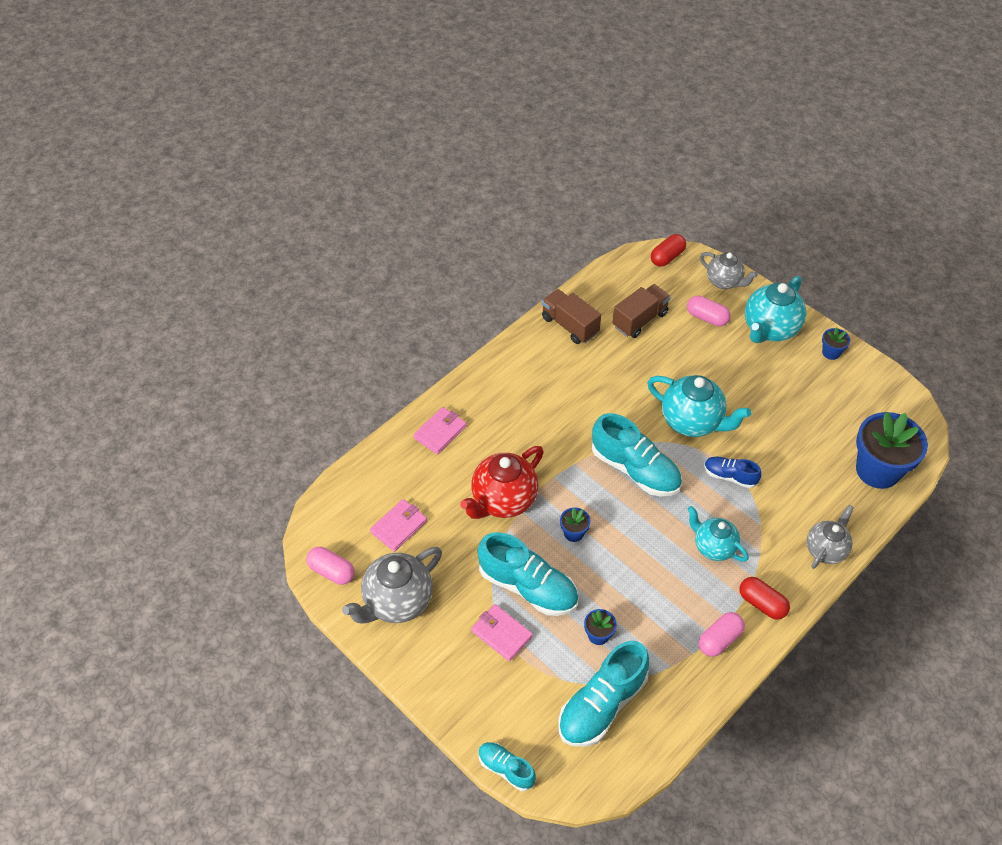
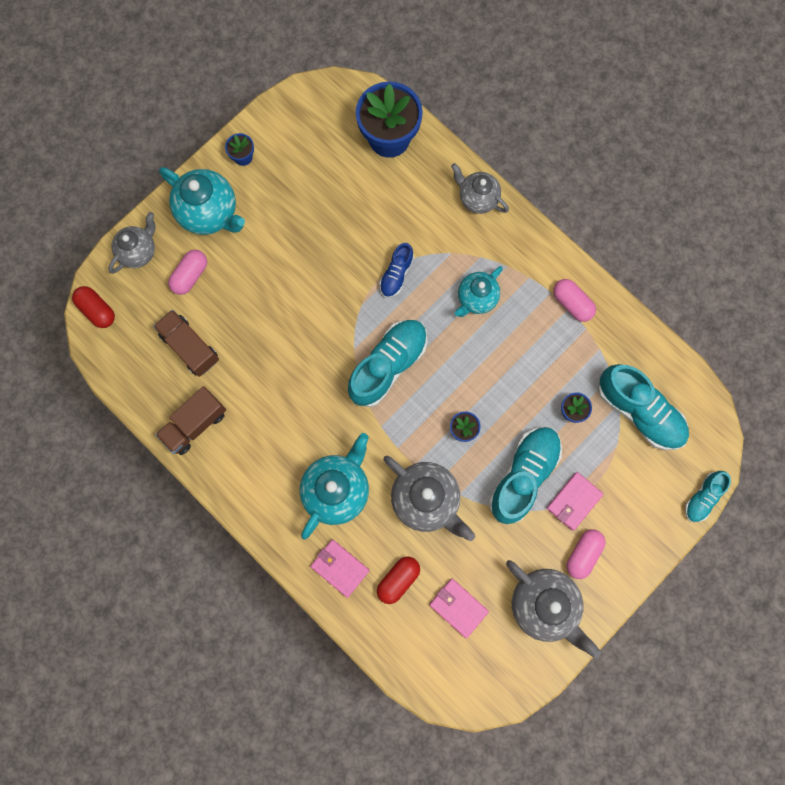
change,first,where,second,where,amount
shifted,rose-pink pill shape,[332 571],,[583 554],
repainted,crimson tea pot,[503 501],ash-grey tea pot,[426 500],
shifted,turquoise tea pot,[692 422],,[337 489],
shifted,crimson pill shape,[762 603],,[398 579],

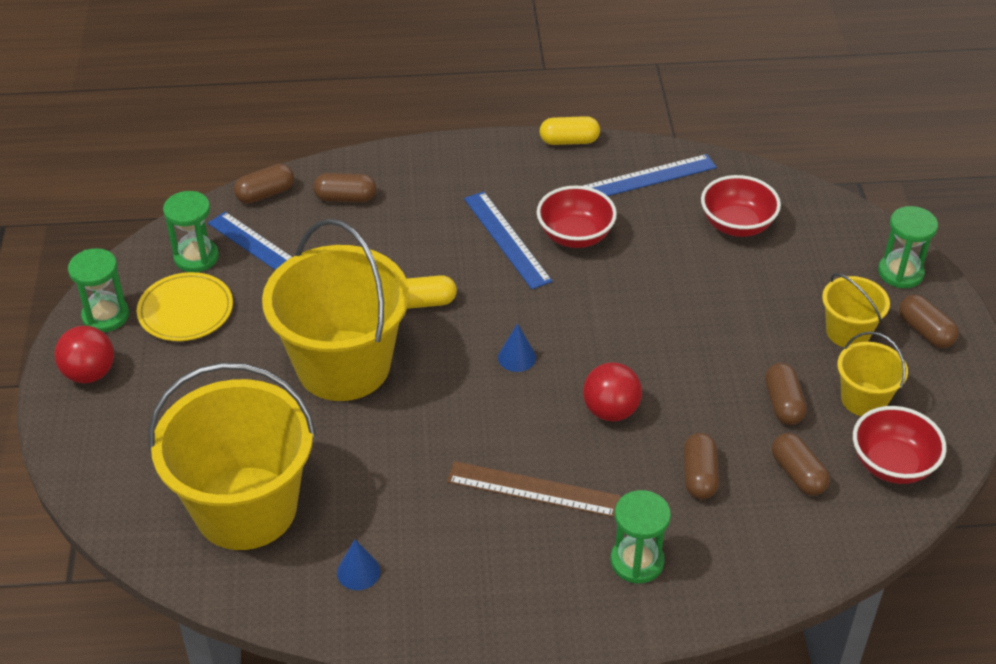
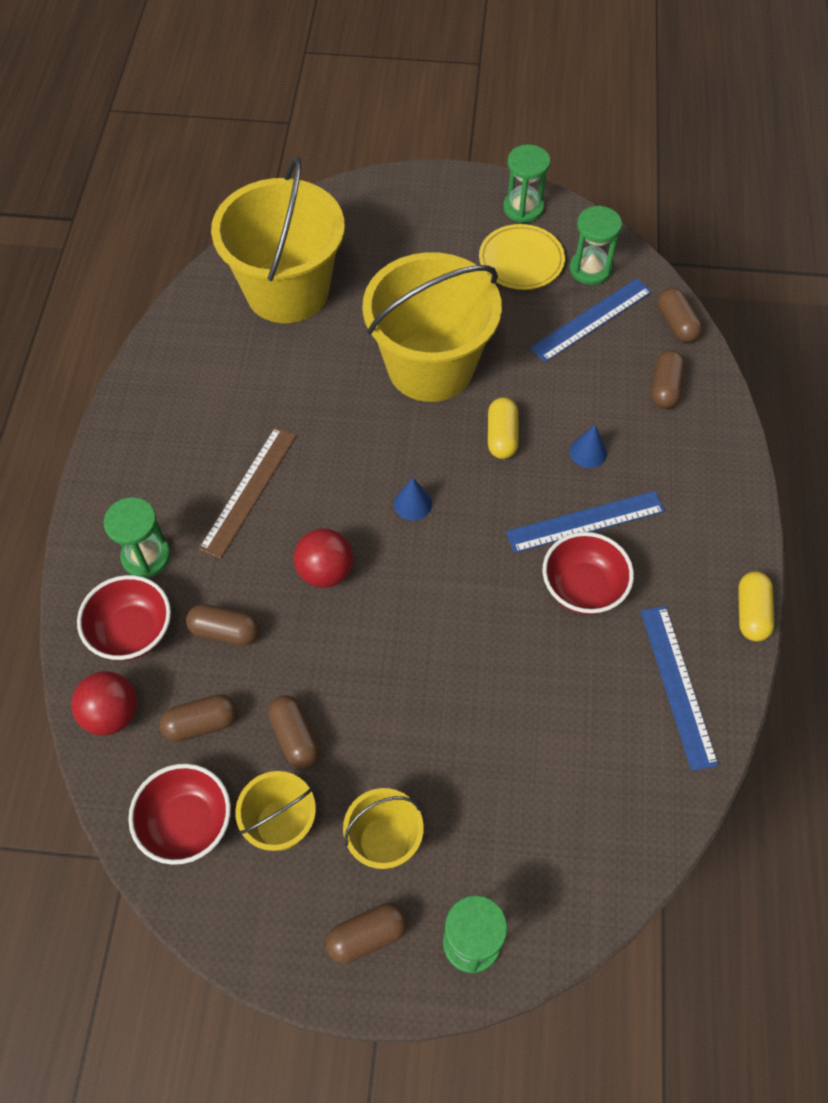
change,first,where,second,where,amount
shifted,crimson ball,[90 373],,[112 714],
shifted,cobalt cone shape,[358 572],,[588 452],
shifted,crimson deep dish,[737 225],,[132 632],
rotated,russet pill shape,[783 404],,[295 737],60 degrees clockwise

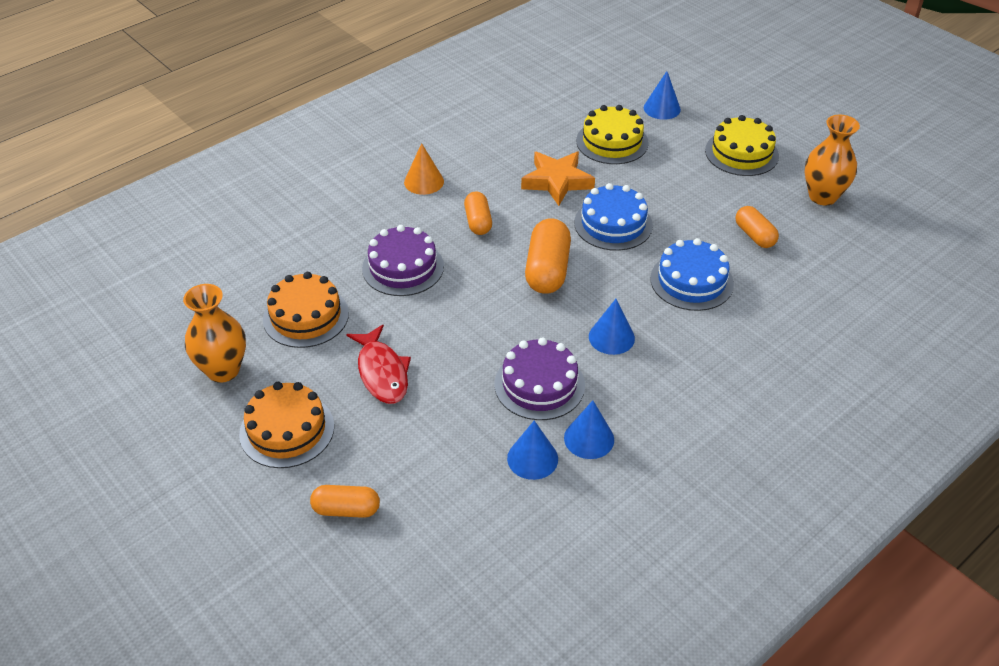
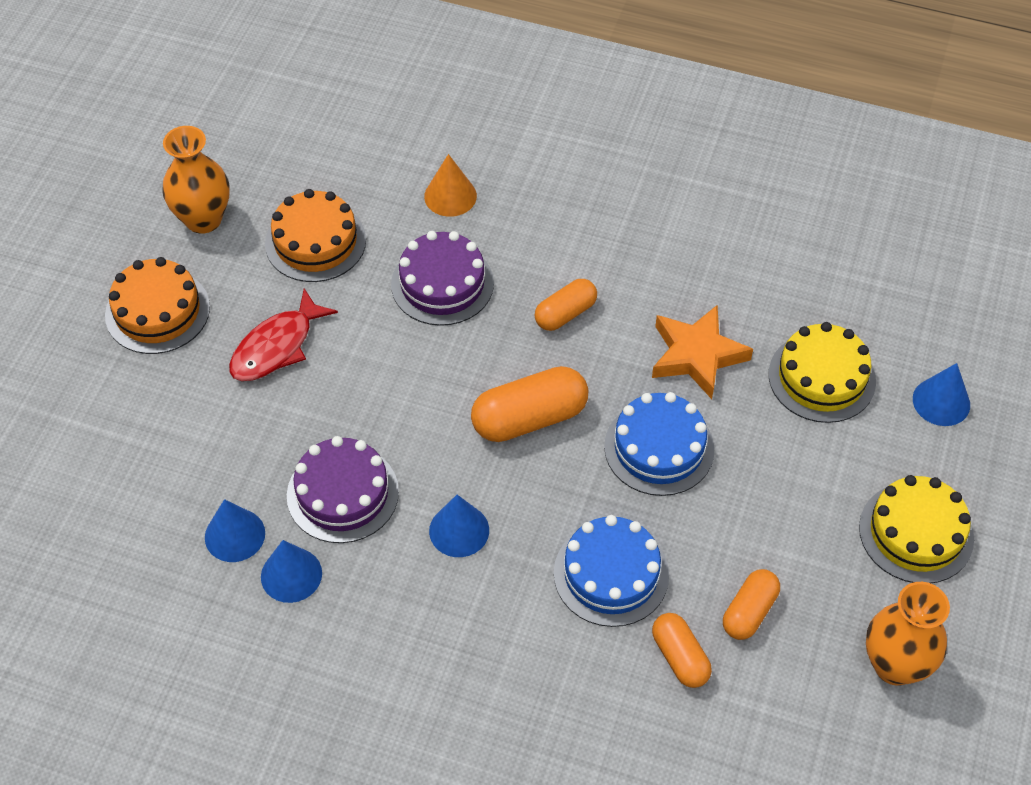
change,first,where,second,where,amount
shifted,orange-coloured pill shape,[346 509],,[680 657],
shifted,orange-coloured cone shape,[424 181],,[450 196],

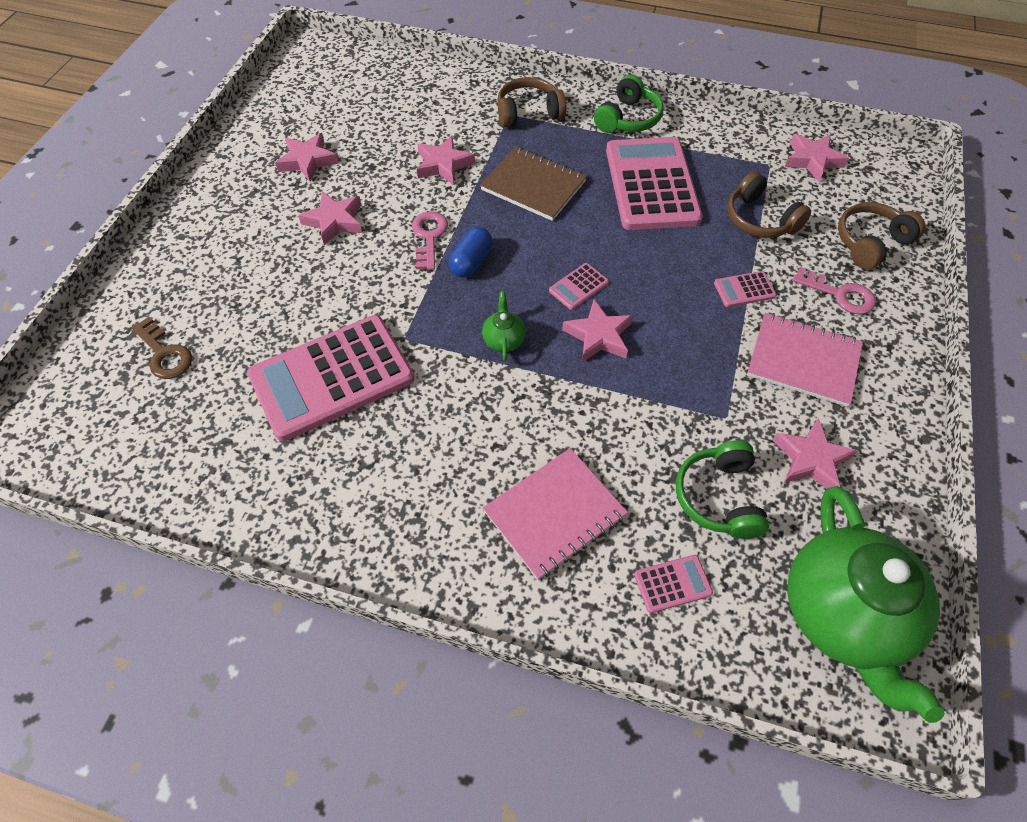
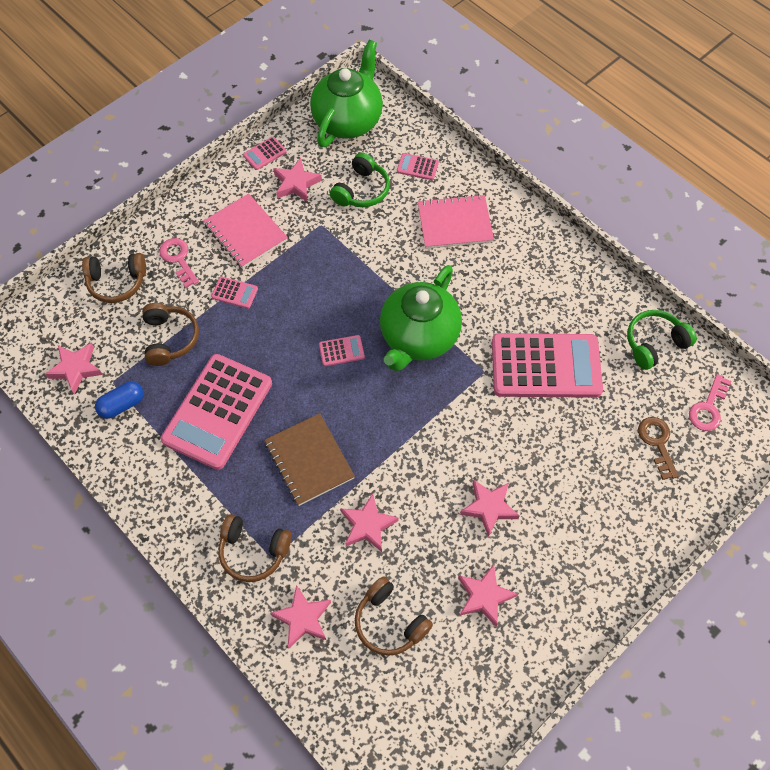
change,first,where,second,where,amount
shifted,rose-pink latchkey,[429 237],,[708 408],
shifted,cobalt pill shape,[471 262],,[122 405],
scaled,emerald tea pot,[504 340],,[418 337],x2.49
shifted,rose-pink star shape,[598 336],,[302 618],
shifted,emerald headphones,[628 119],,[654 343],
new,,,rose-pink pocket calculator,[264 153],
new,,,russet headphones,[389 622],

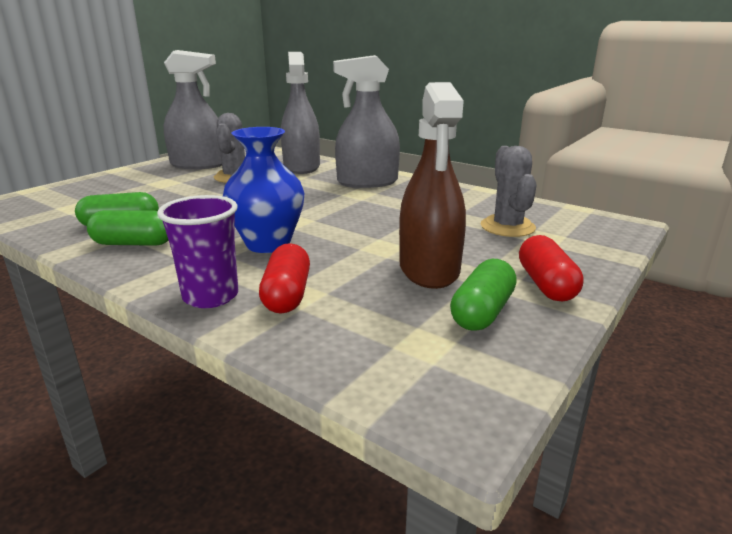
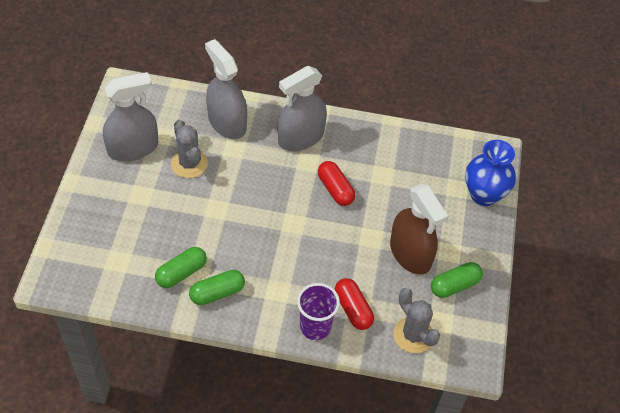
change,first,where,second,where,amount
shifted,cobalt tall vase,[268 244],,[484 195],
rotated,emerald pill shape,[482 312],,[454 285],60 degrees clockwise
shifted,ash-grey prickly plant,[507 227],,[413 335],
shifted,crimson pill shape,[546 284],,[335 189],

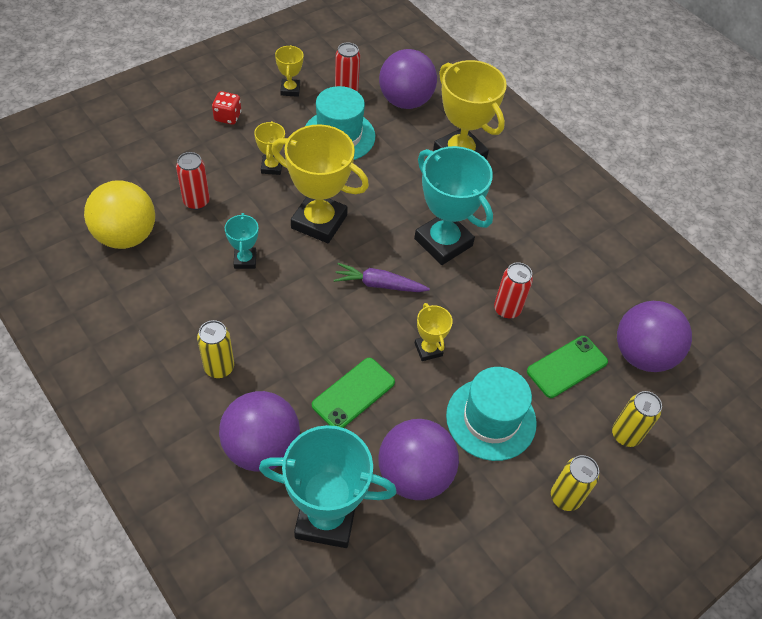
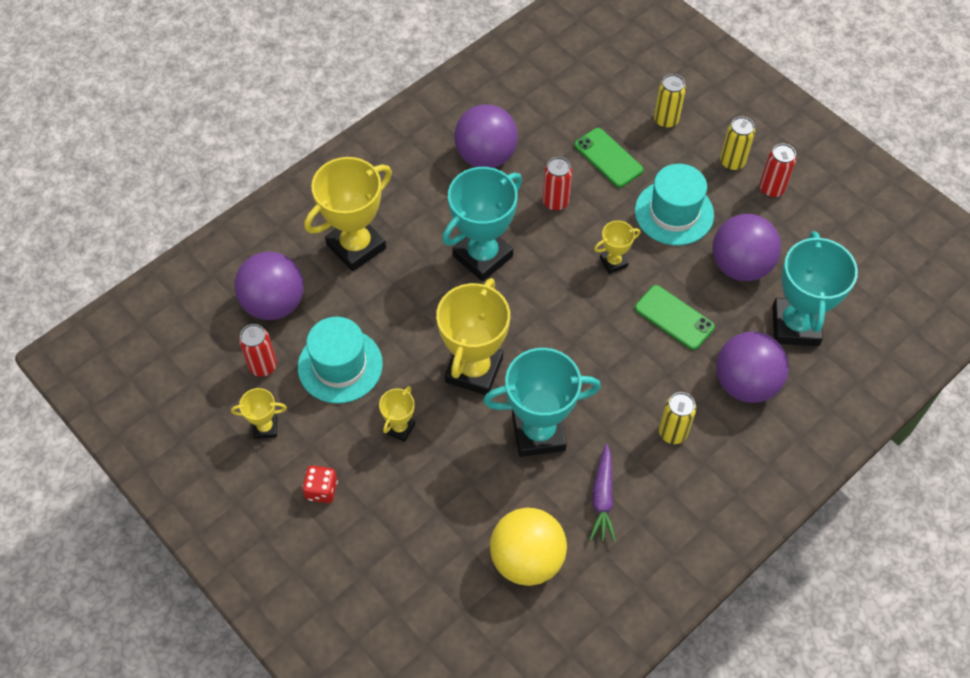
change,first,where,second,where,amount
shifted,crimson tin,[196 202],,[771 189],
scaled,turquoise prize cup,[245 260],,[538 432],x2.06
rotated,bright yellow prize cup,[271 167],,[400 428],60 degrees counterclockwise
shifted,royal purple carrot,[379 284],,[602 498],
shifted,royal purple ball,[642 354],,[486 156],

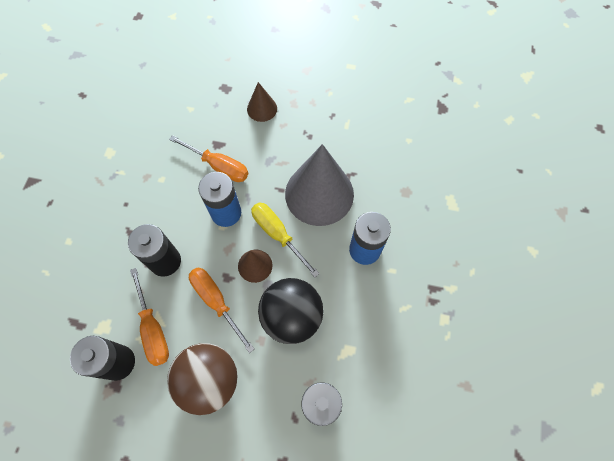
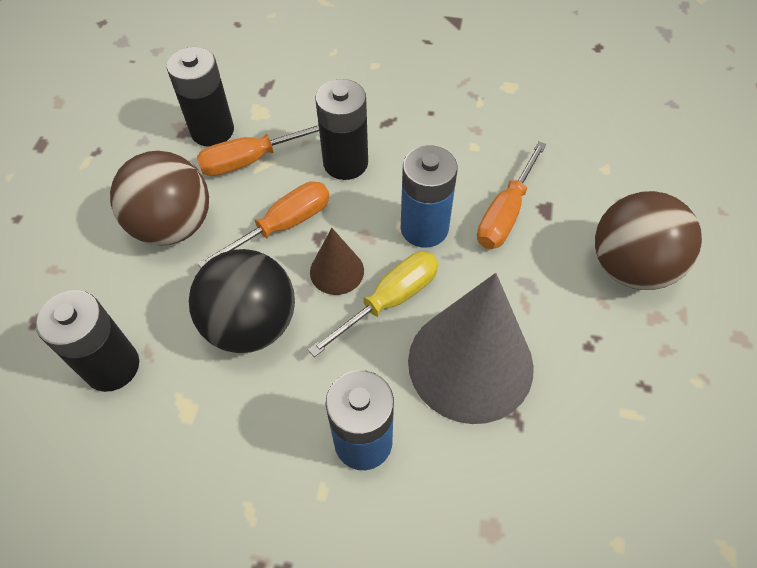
change,first,where,second,where,amount
swapped,russet cone shape,[262 108],russet ball,[630 267],

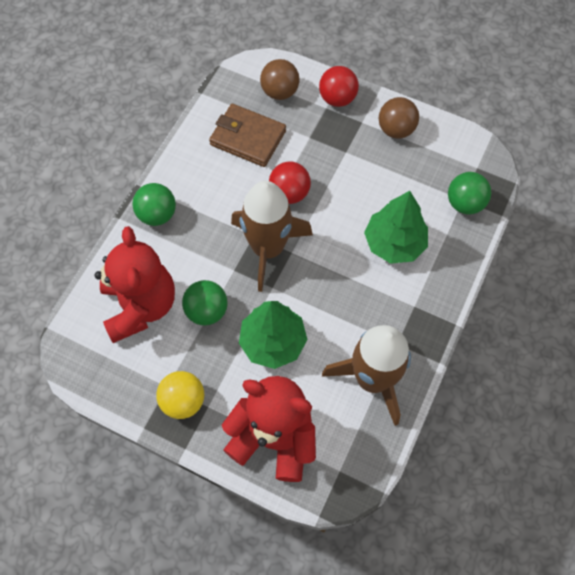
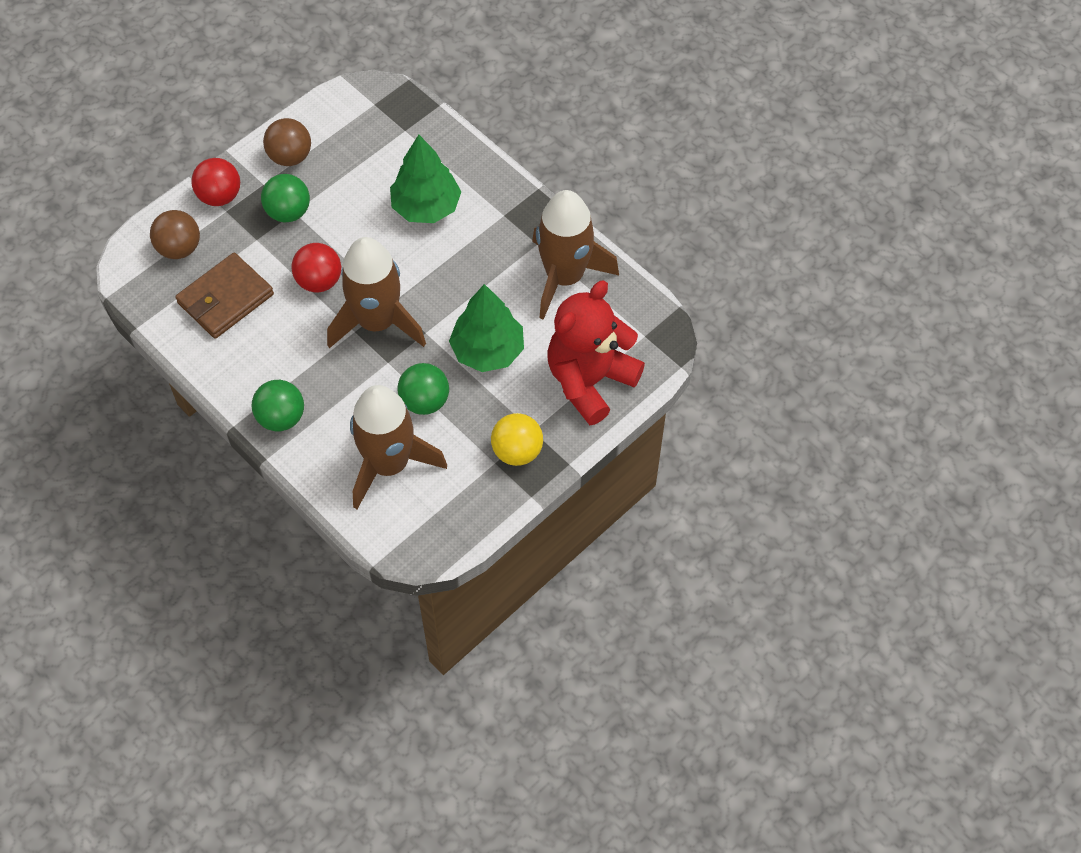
change,first,where,second,where,amount
swapped,crimson teddy,[140 306],russet rocket,[389 464],
shifted,emerald ball,[464 203],,[288 212],

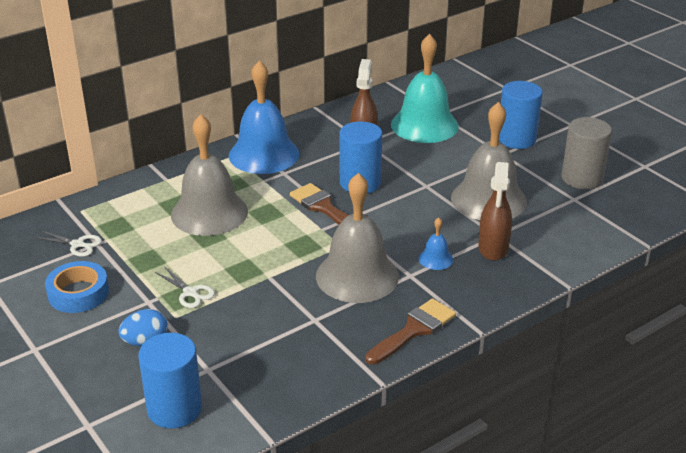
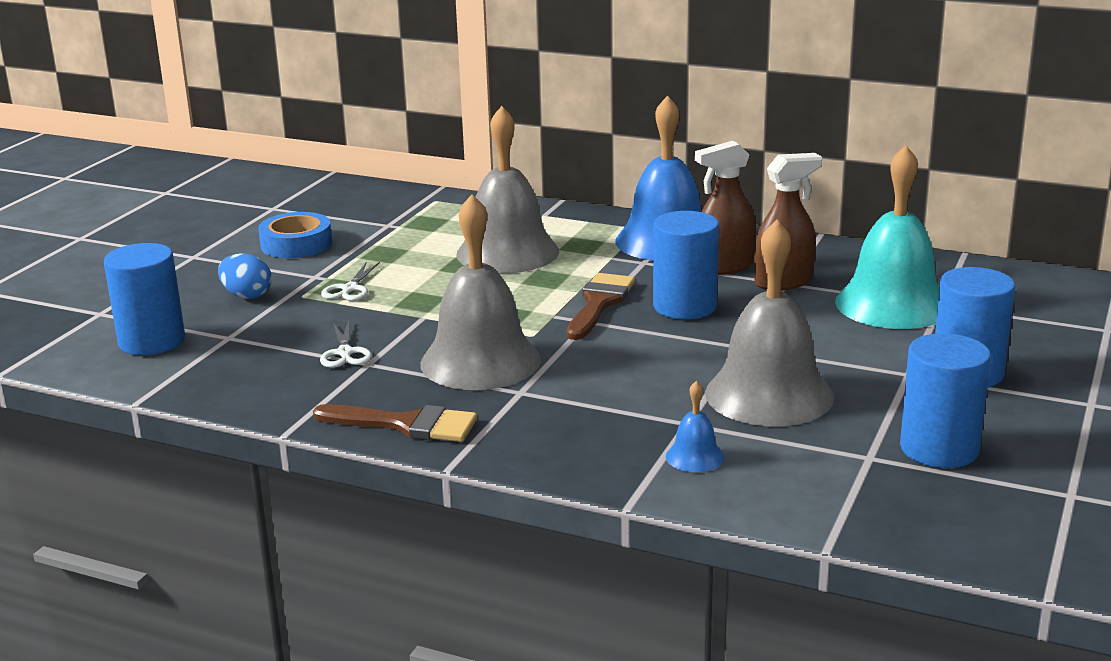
change,first,where,second,where,amount
shifted,pure white shears,[77 244],,[345 353],
shifted,cobalt bell,[435 259],,[695 456],
shifted,russet sprayer,[493 248],,[724 267],
repainted,ash-grey cylinder,[582 178],cobalt cylinder,[939 449],

